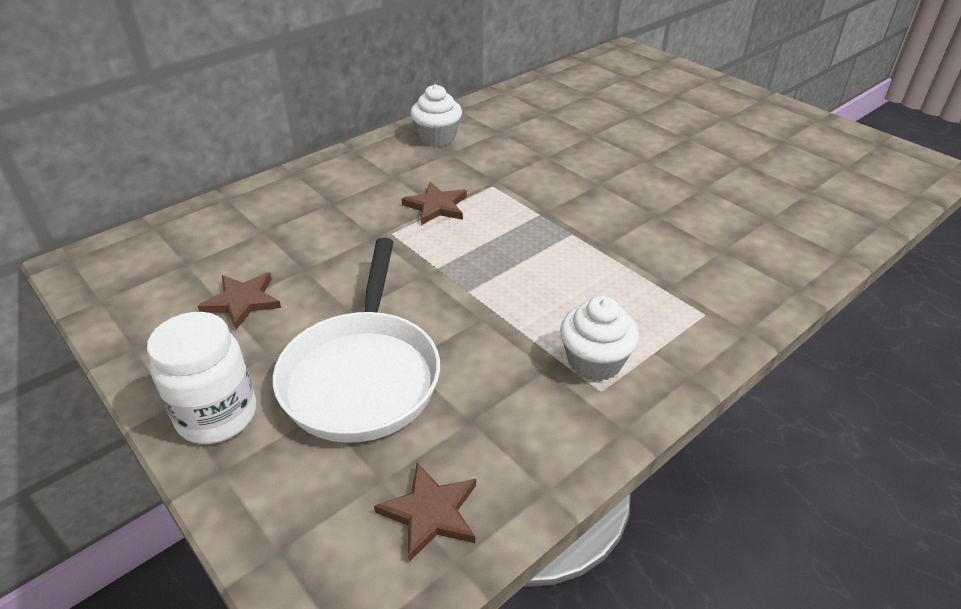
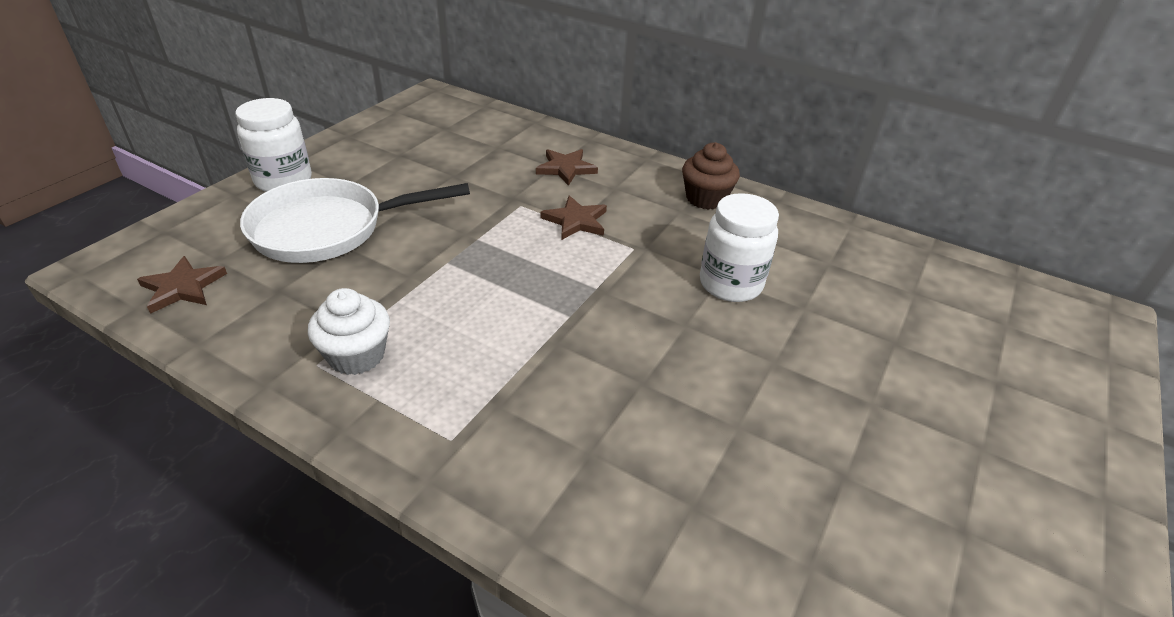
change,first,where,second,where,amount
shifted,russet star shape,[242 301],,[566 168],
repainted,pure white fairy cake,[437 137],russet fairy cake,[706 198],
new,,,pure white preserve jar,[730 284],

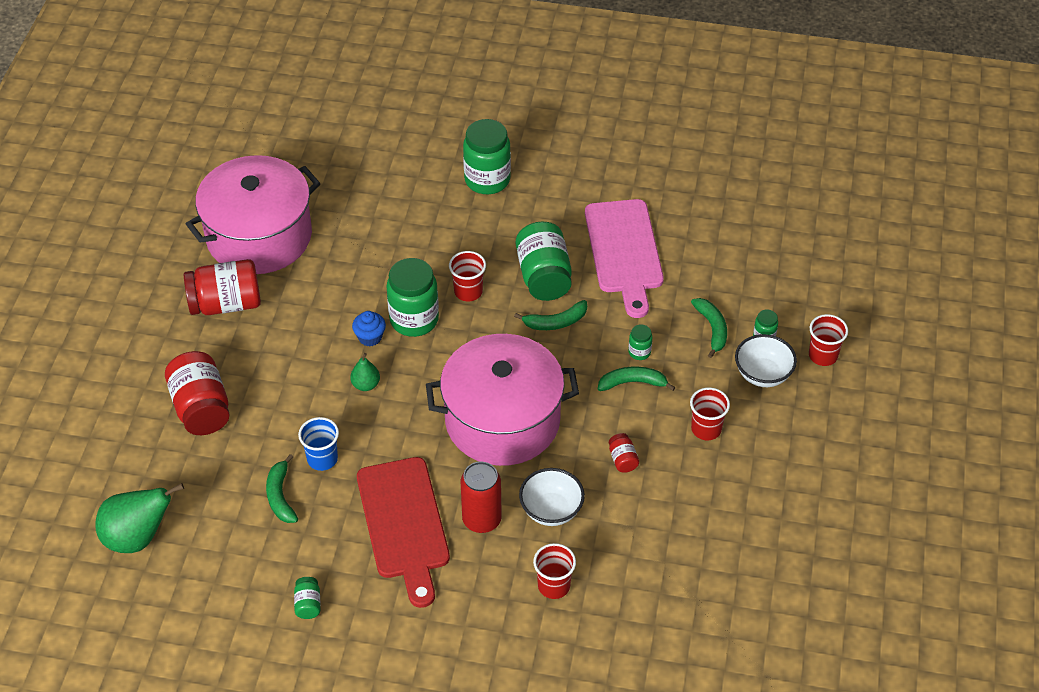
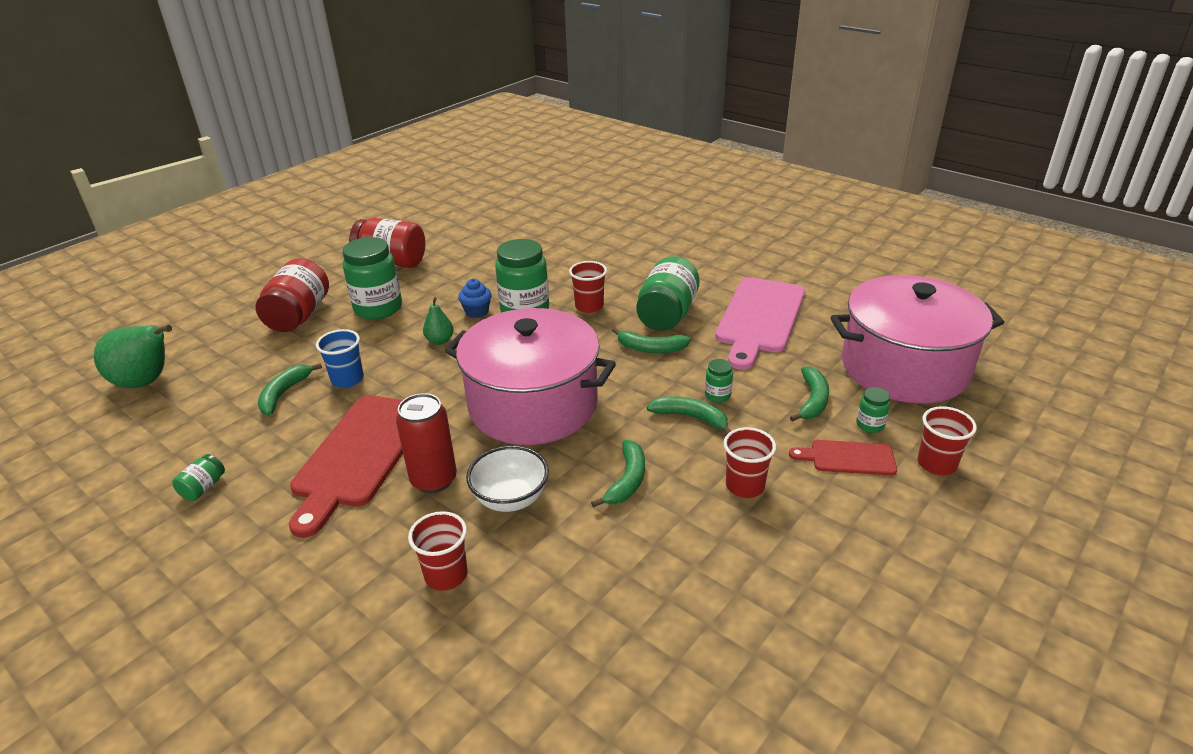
change,first,where,second,where,amount
shifted,rose-pink stockpot,[259 236],,[904 367],
shifted,emerald preserve jar,[487 180],,[378 308],
swapped,crimson preserve jar,[623 459],emerald banana,[627 480],
swapped,pure white deep dish,[762 374],crimson bread board,[848 458],

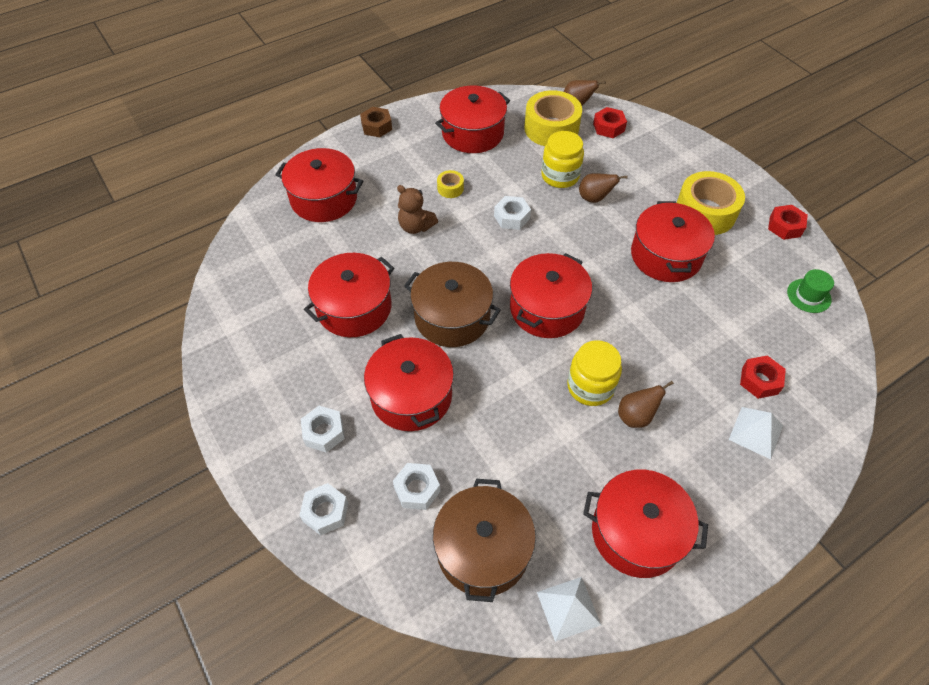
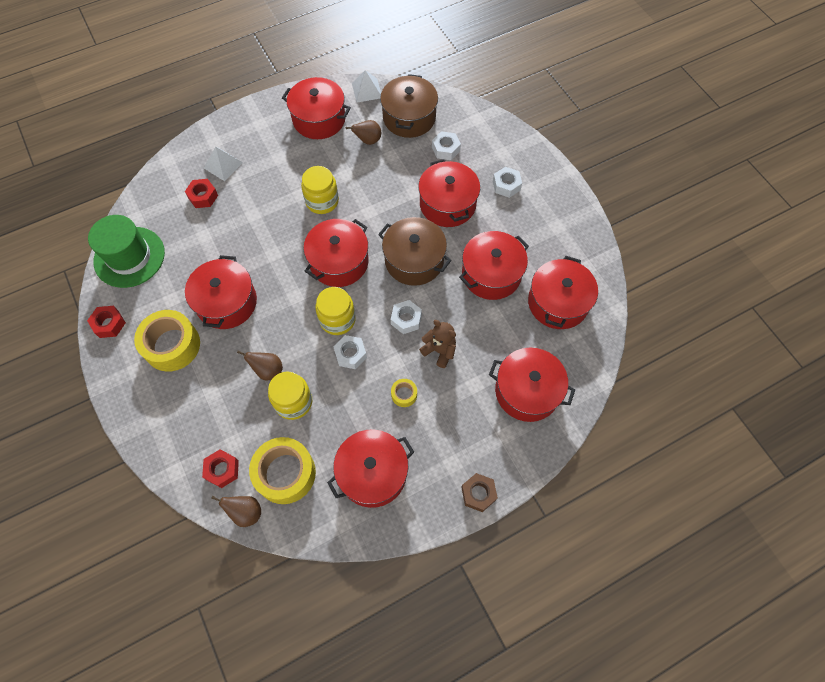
change,first,where,second,where,amount
shifted,pure white nut,[325 512],,[406 319],
shifted,russet toy pear,[636 416],,[368 141],
scaled,emerald top hat,[808 296],,[129 257],x2.06
new,,,bright yellow preserve jar,[337 319],
new,,,crimson stockpot,[557 302],

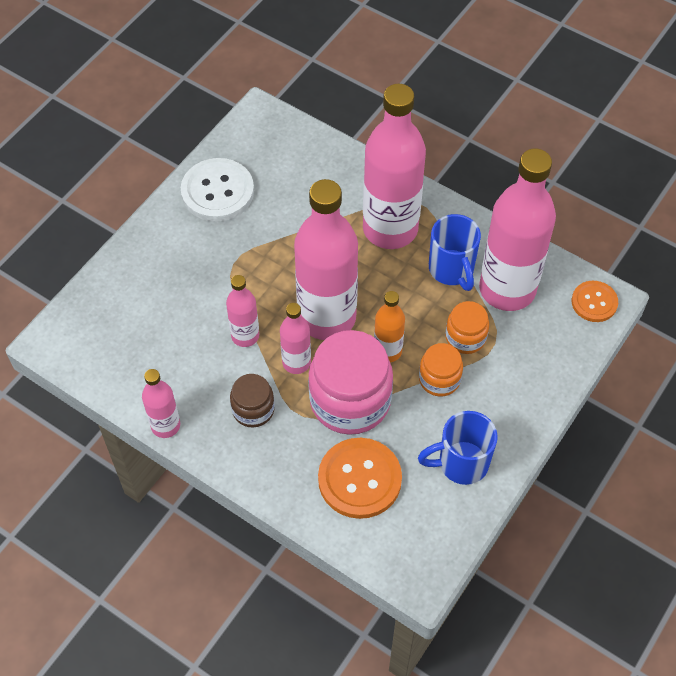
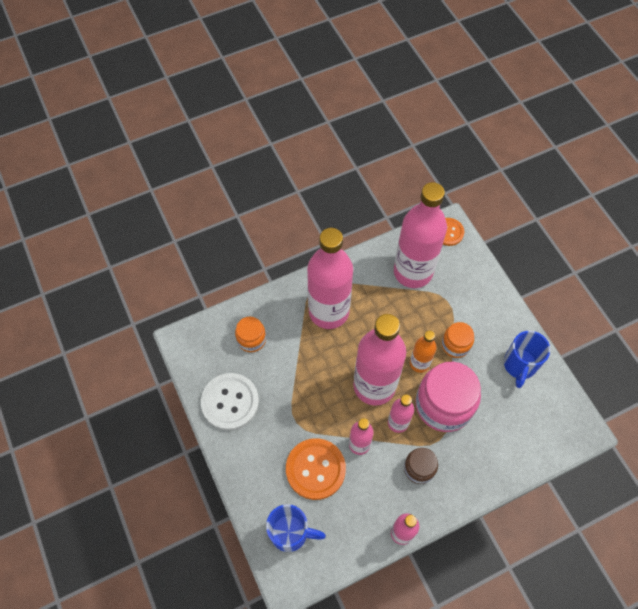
change,first,where,second,where,amount
shifted,orange-coloured button,[359 479],,[315 469],
shifted,cobalt tea mug,[452 270],,[291 533],
shifted,orange-coloured preserve jar,[465 337],,[251 339],

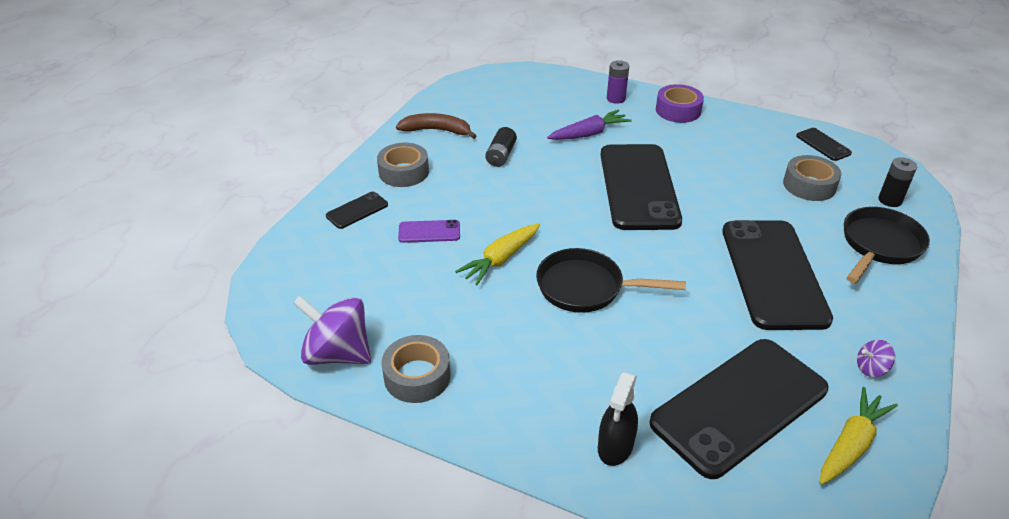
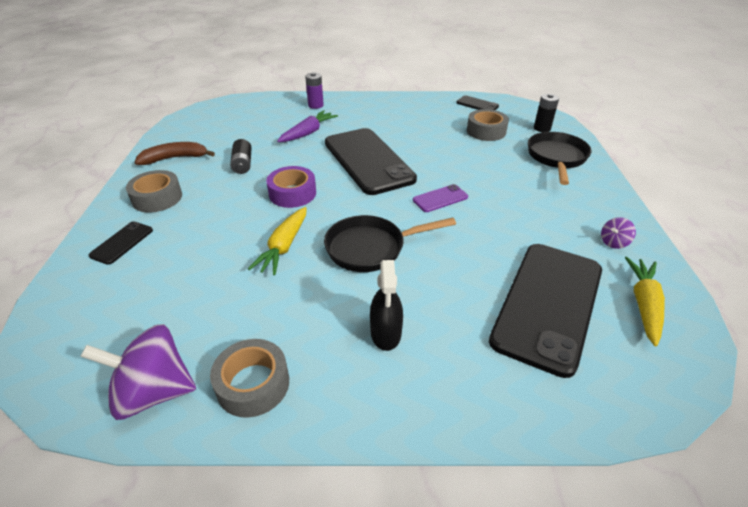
change,first,where,second,where,amount
shifted,royal purple smartphone,[429 232],,[440 198],
shifted,jet-black sprayer,[615 446],,[386 333],
shifted,royal purple roll of tape,[678 110],,[292 193],
gone,jet-black smartphone,[773 274],,,

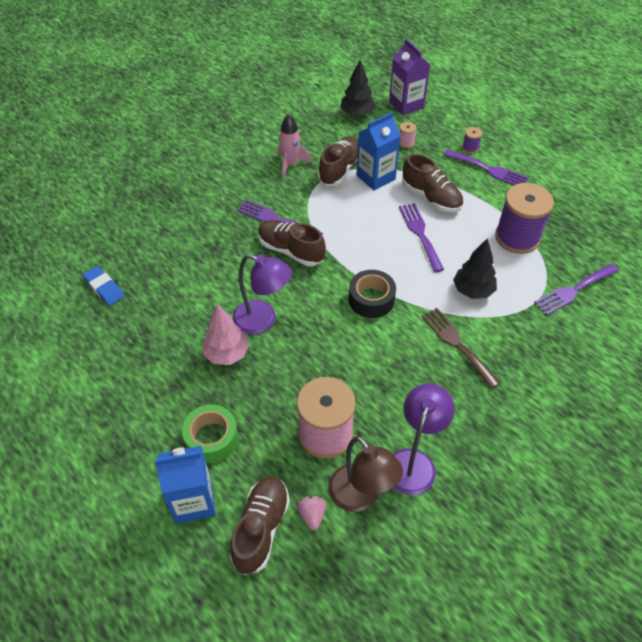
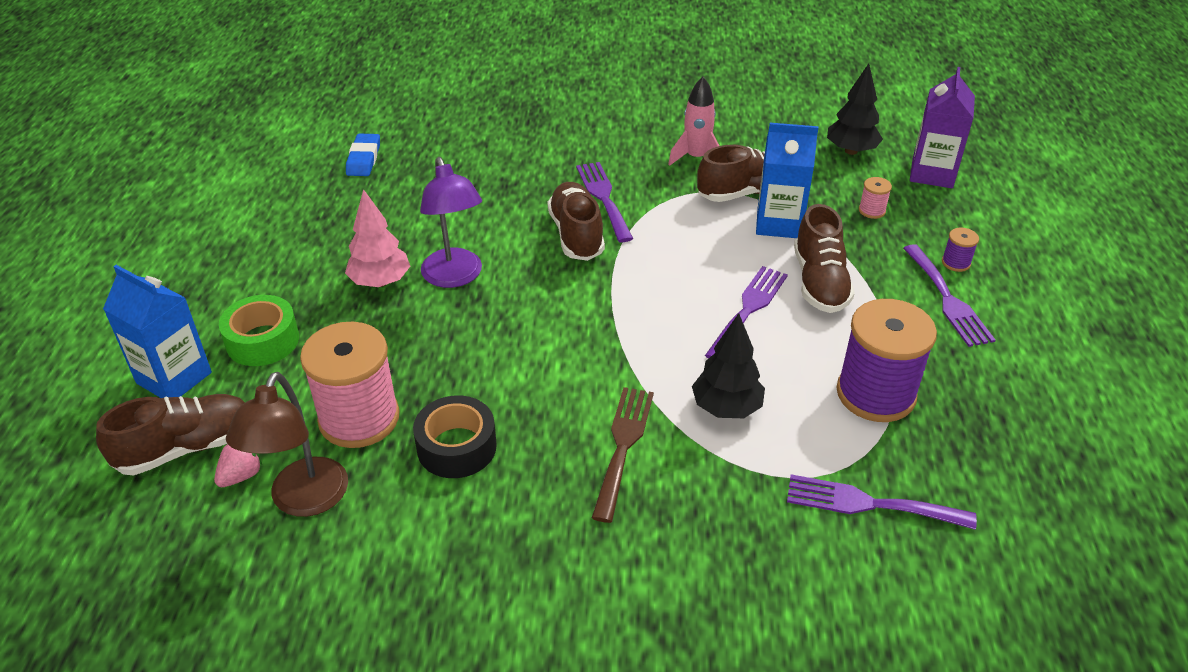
change,first,where,second,where,amount
shifted,jet-black roll of tape,[371 299],,[456 447],
gone,royal purple desk lamp,[414 462],,,

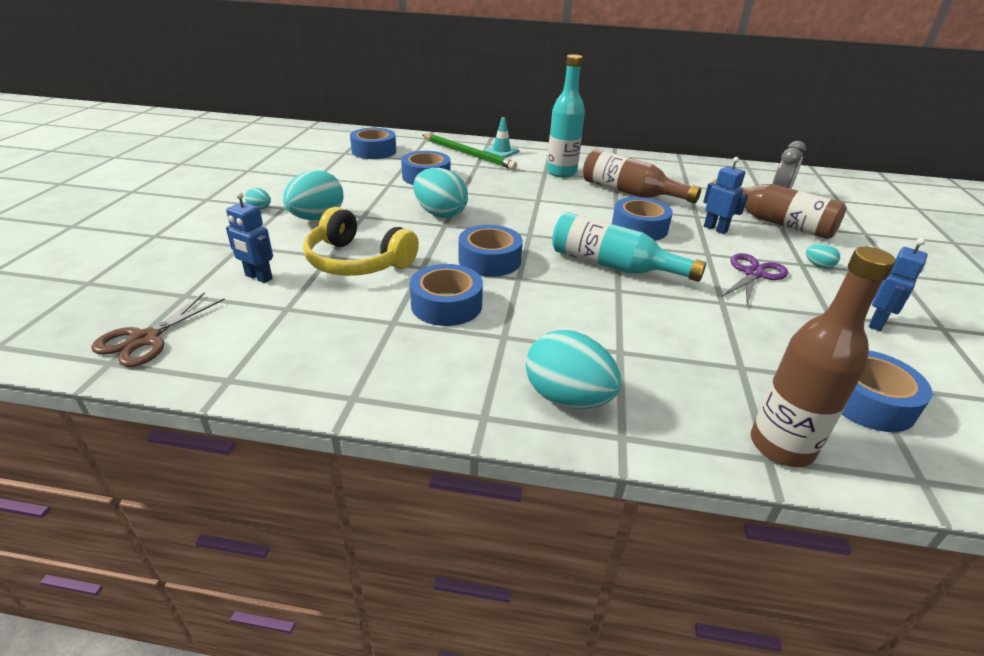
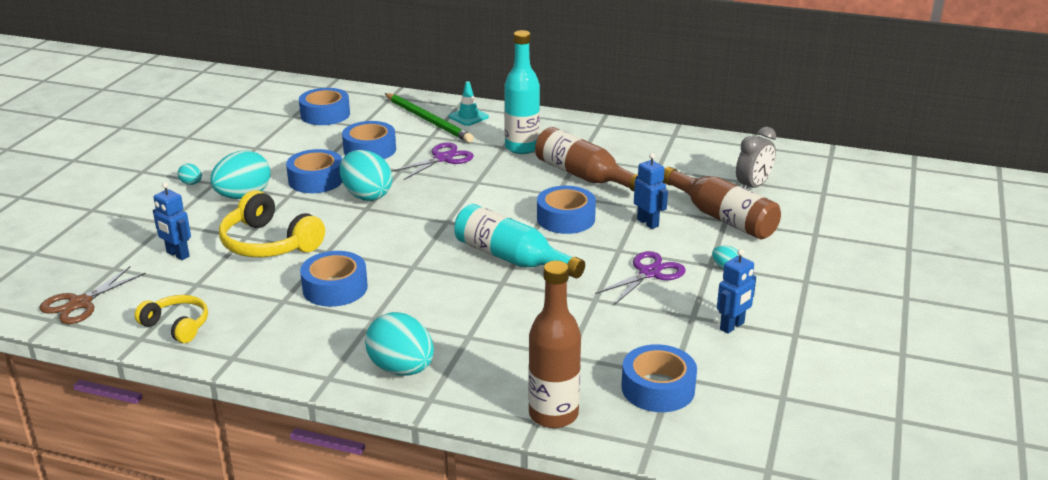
change,first,where,second,where,amount
shifted,cobalt roll of tape,[489 260],,[316 180],
new,,,bright yellow headphones,[177 326],
new,,,royal purple shears,[443 158],

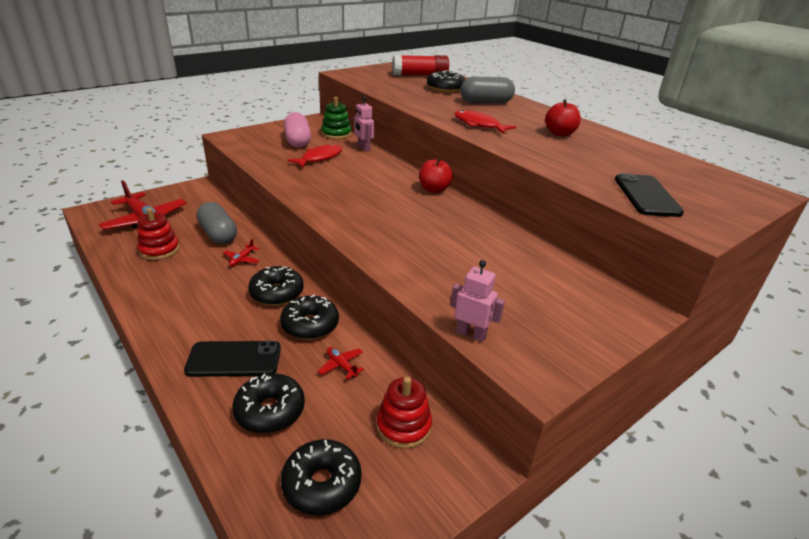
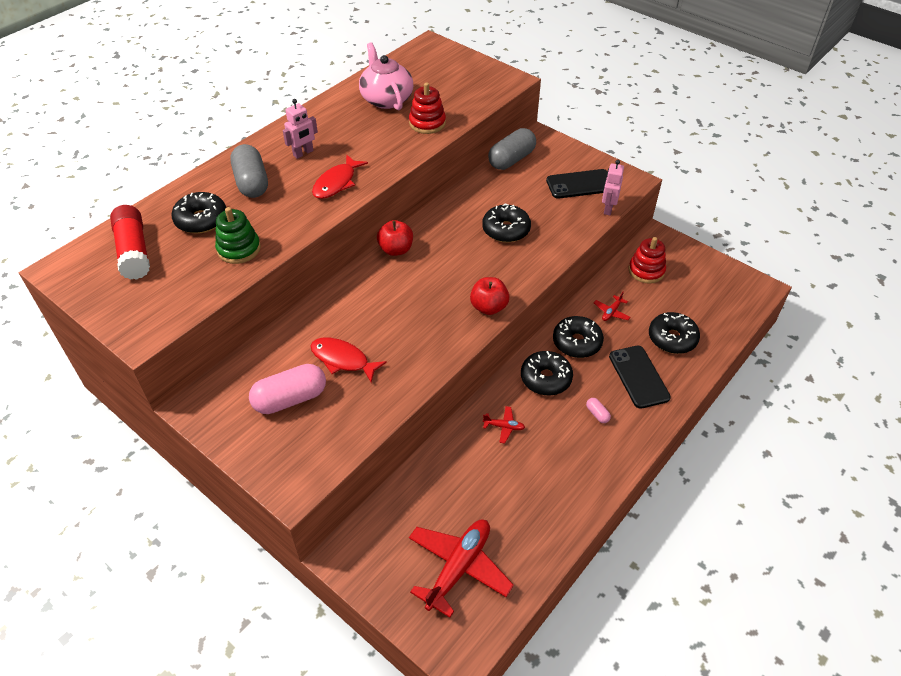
change,first,where,second,where,amount
shifted,crimson stacking toy,[159 250],,[427 123],
shifted,ash-grey pill shape,[218 234],,[511 159],
shifted,jet-black doughnut,[322 484],,[506 230],
shifted,emerald stacking toy,[336 134],,[239 249],
shifted,rose-pink toy robot,[363 148],,[303 153],
shifted,crimson apple,[559 133],,[489 307],
shifted,jet-black smartphone,[646 196],,[580 184],
new,,,rose-pink tea pot,[386 99],
new,,,rose-pink pill shape,[597 414],

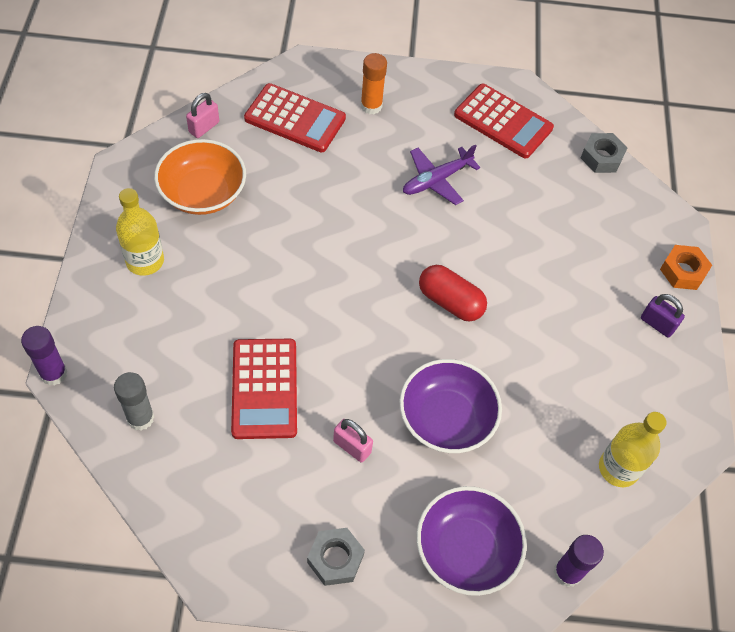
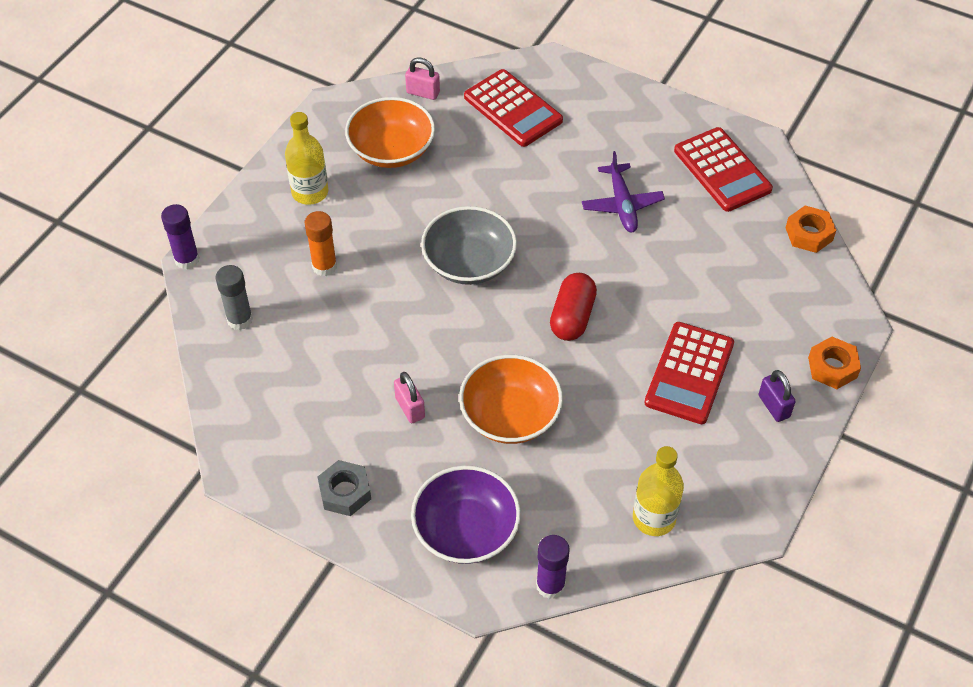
change,first,where,second,where,amount
rotated,rose-pink lock,[204 127],,[423 93],45 degrees clockwise
shifted,crimson pocket calculator,[265 388],,[689 373],
shifted,orange-coloured stick of glue,[371 106],,[324 266],
repainted,royal purple deep dish,[446 418],orange-coloured deep dish,[510 415],
rotated,royal purple toy plane,[437 180],,[622 204],90 degrees counterclockwise
rotated,crimson pill shape,[450 302],,[572 317],45 degrees clockwise
repainted,ash-grey nut,[601 157],orange-coloured nut,[809 234],
new,,,ash-grey deep dish,[469 262],

